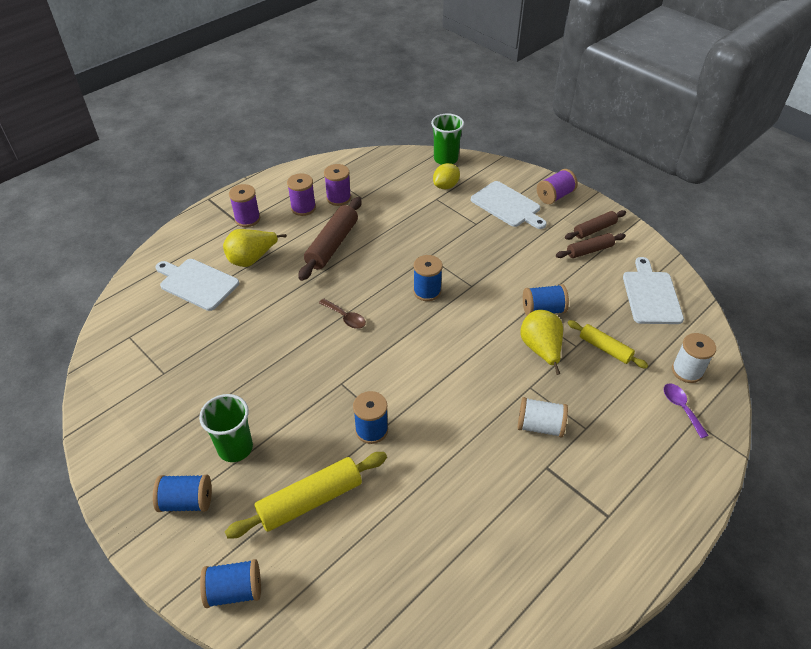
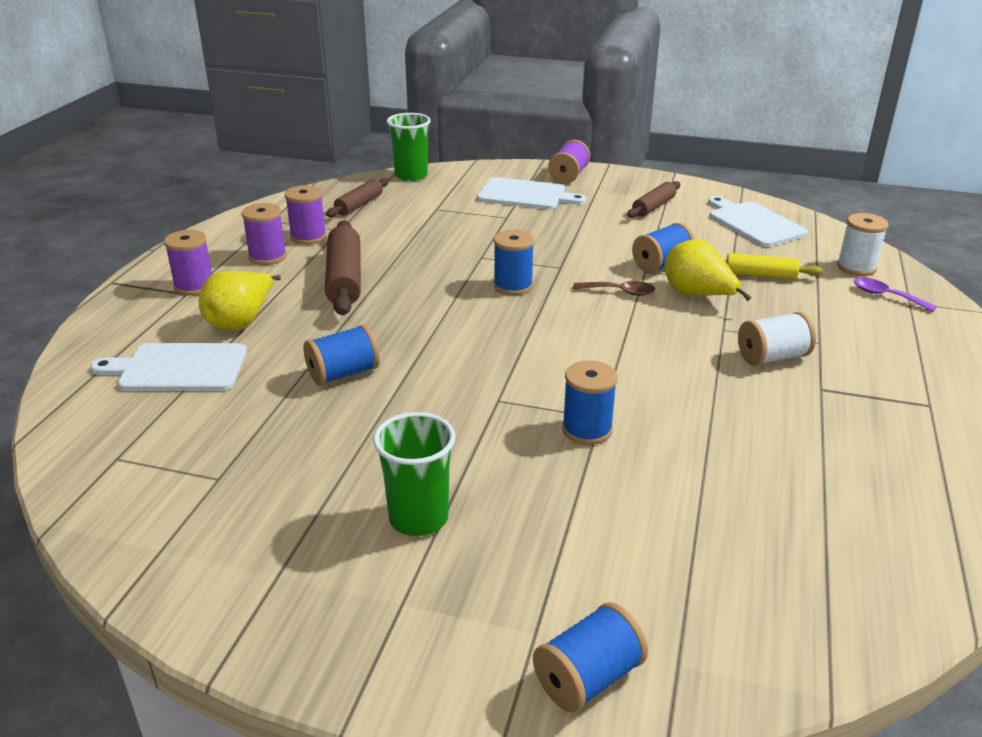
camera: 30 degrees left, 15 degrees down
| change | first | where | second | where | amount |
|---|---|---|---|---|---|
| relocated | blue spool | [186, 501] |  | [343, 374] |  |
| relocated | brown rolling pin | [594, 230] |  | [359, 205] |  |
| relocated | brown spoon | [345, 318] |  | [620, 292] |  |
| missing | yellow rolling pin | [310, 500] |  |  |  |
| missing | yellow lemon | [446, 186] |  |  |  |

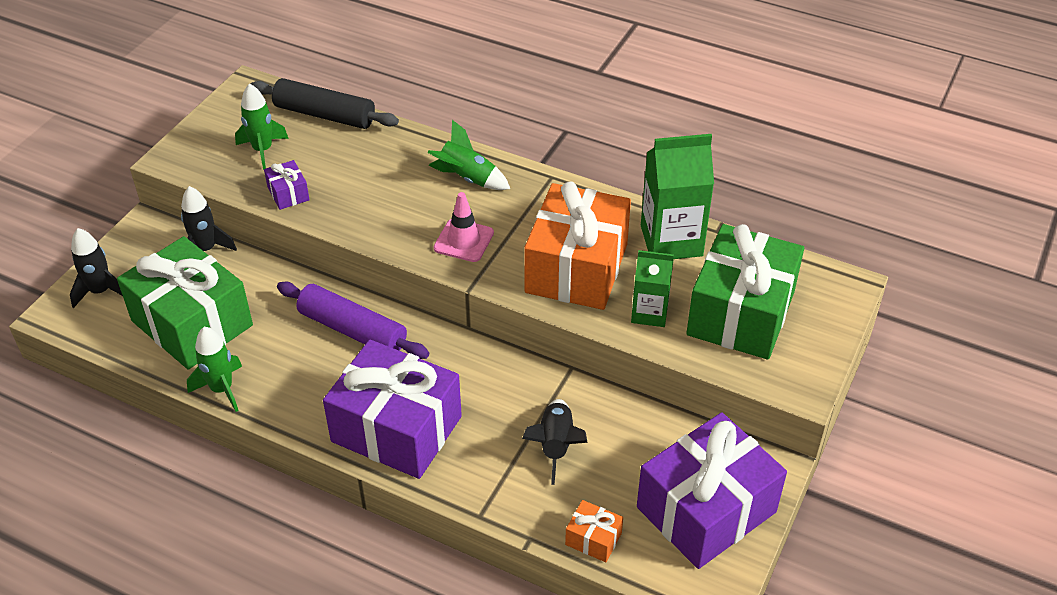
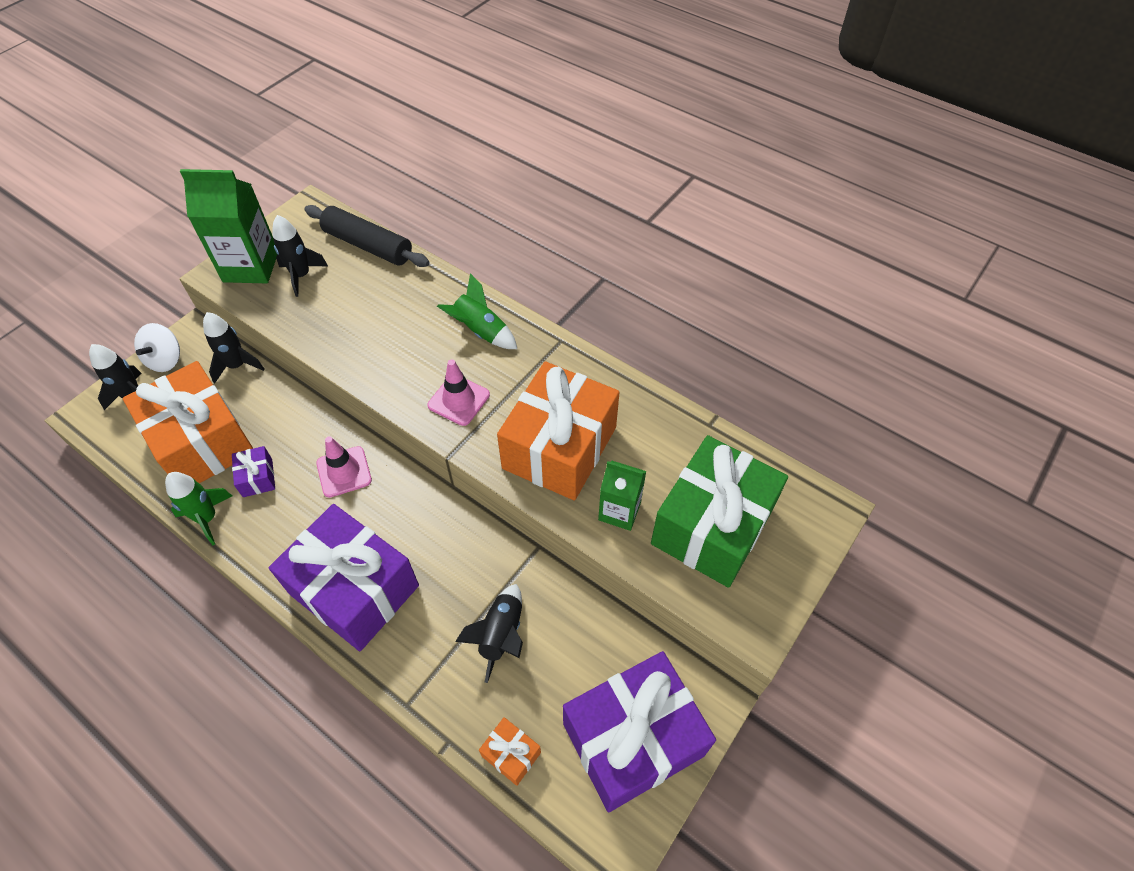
camera: 10 degrees right, 10 degrees up
| change | first | where | second | where | amount |
|---|---|---|---|---|---|
| colour | green gift | [192, 323] | orange gift | [202, 442] |  |
| appeared |  |  | white spinning top | [165, 360] |  |
| relocated | green carton | [671, 240] |  | [251, 266] |  |
| relocated | purple gift | [288, 194] |  | [257, 478] |  |
| colour | green rocket | [263, 150] | black rocket | [301, 276] |  |
| exchanged | purple rolling pin | [353, 330] | pink traffic cone | [344, 472] |  |

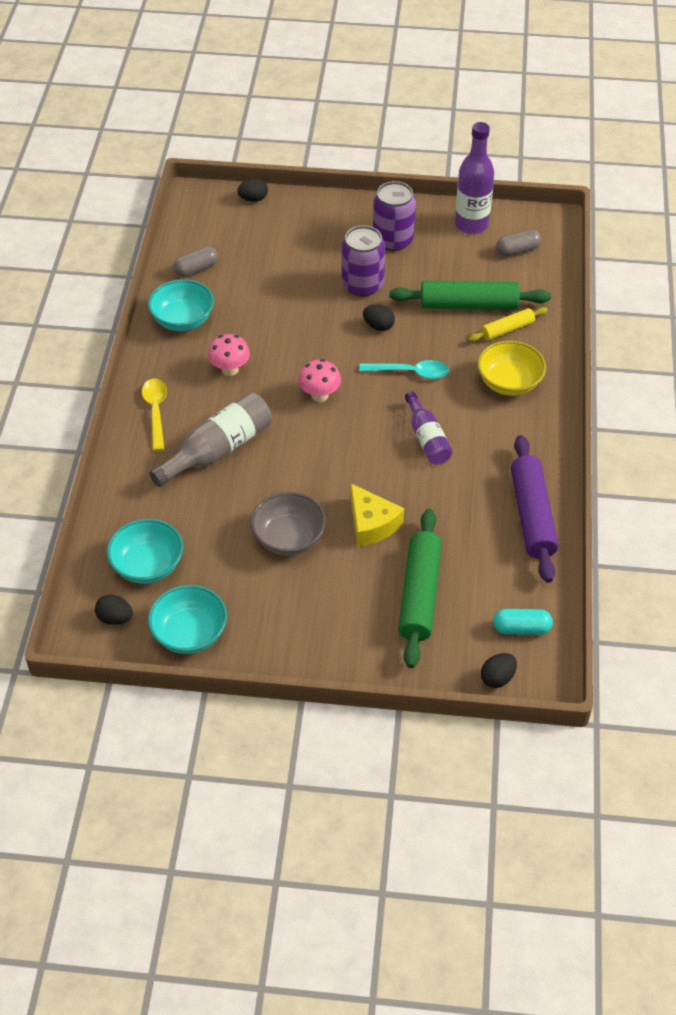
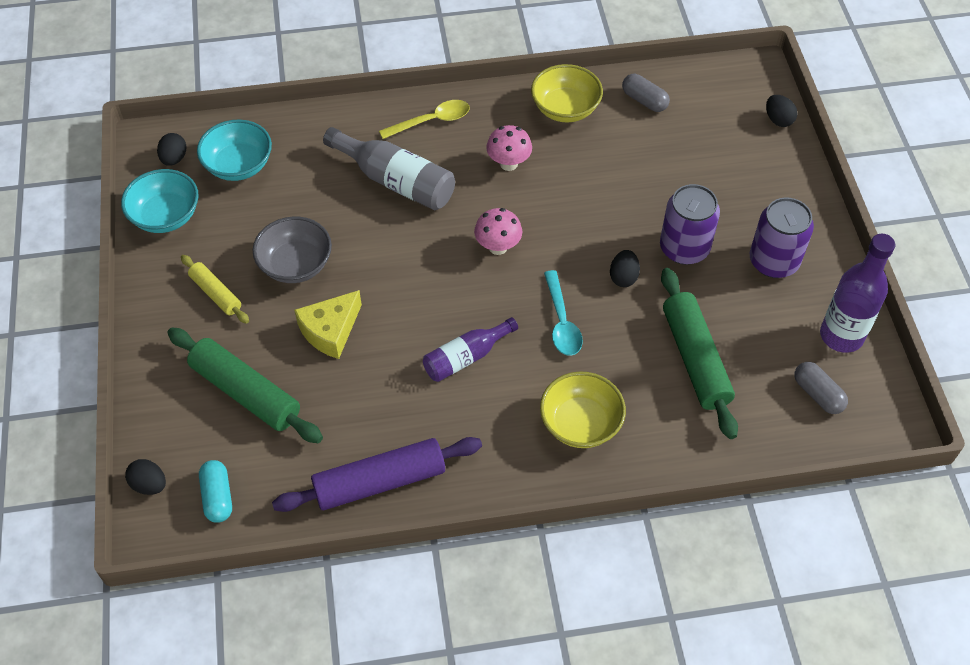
camera: 75 degrees right, 5 degrees up
| change | first | where | second | where | amount |
|---|---|---|---|---|---|
| spun | green rolling pin | [419, 594] |  | [246, 392] | 45 degrees clockwise |
| relocated | yellow rolling pin | [507, 330] |  | [215, 293] |  |
| colour | turquoise bowl | [183, 320] | yellow bowl | [565, 109] |  |

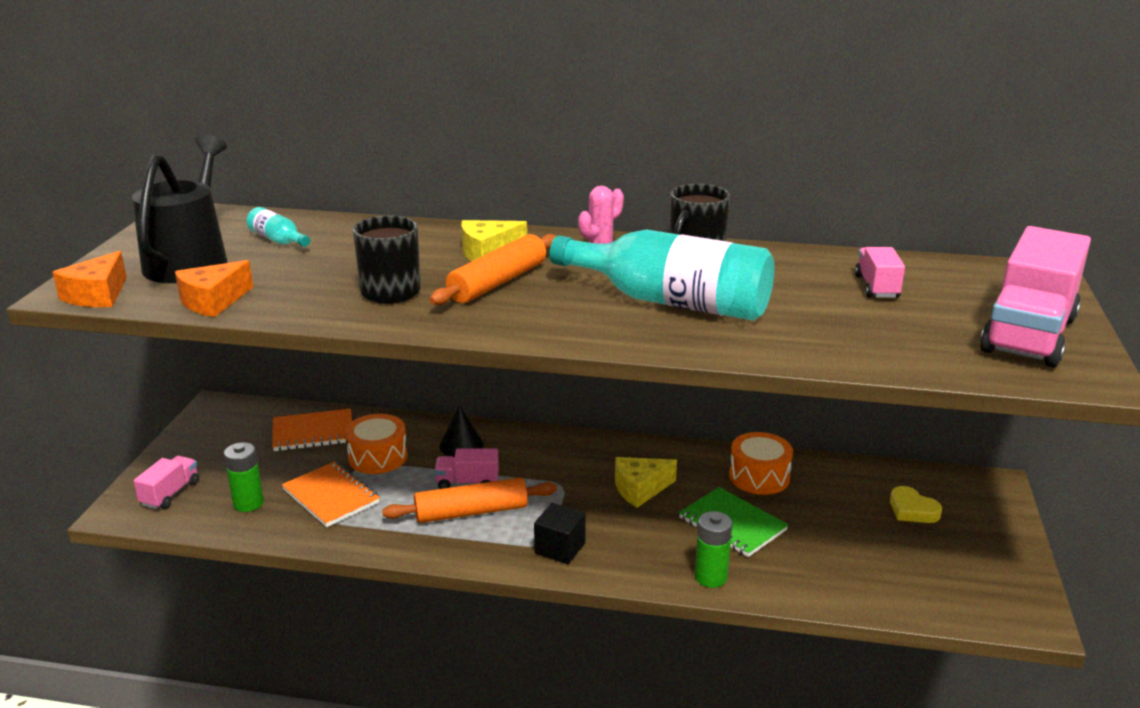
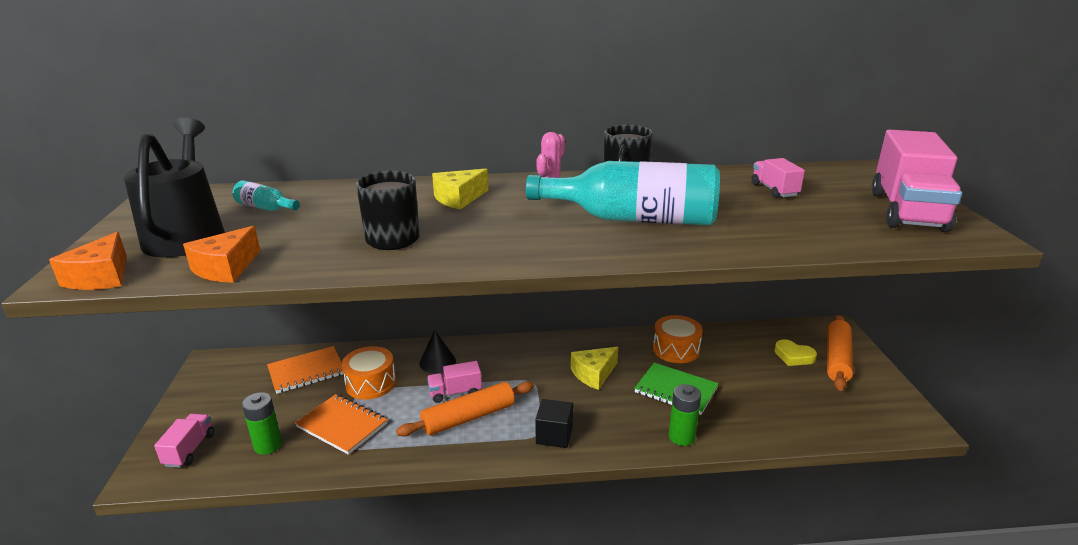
camera: 15 degrees left, 0 degrees up
| change | first | where | second | where | amount |
|---|---|---|---|---|---|
| relocated | orange rolling pin | [498, 282] |  | [837, 359] |  |

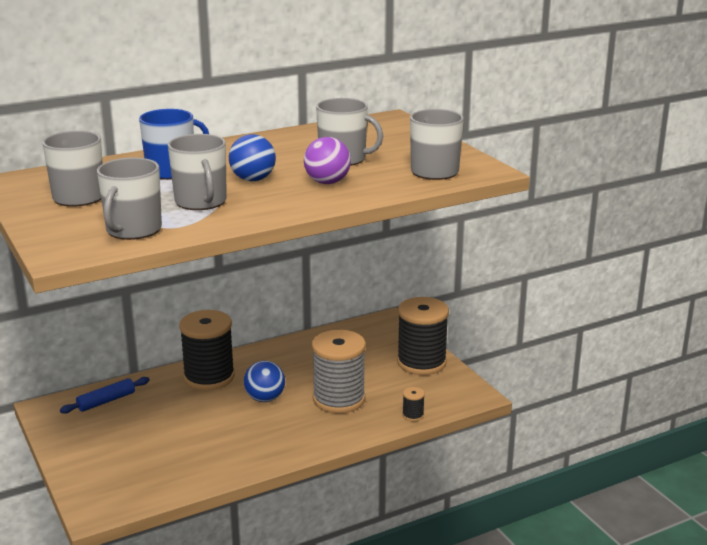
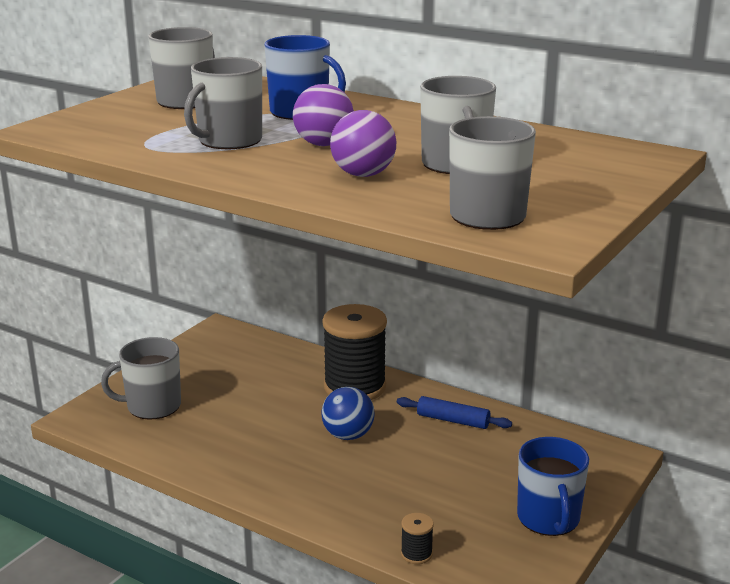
camera: 60 degrees right, 0 degrees up
| change | first | where | second | where | amount |
|---|---|---|---|---|---|
| relocated | grey mug | [133, 230] |  | [152, 406] |  |
| colour | blue ball | [253, 179] | purple ball | [323, 144] |  |
| relocated | blue rolling pin | [106, 401] |  | [453, 420] |  |
| exchanged | black spool | [421, 362] | blue mug | [548, 519] |  |
| missing | grey spool | [339, 399] |  |  |  |

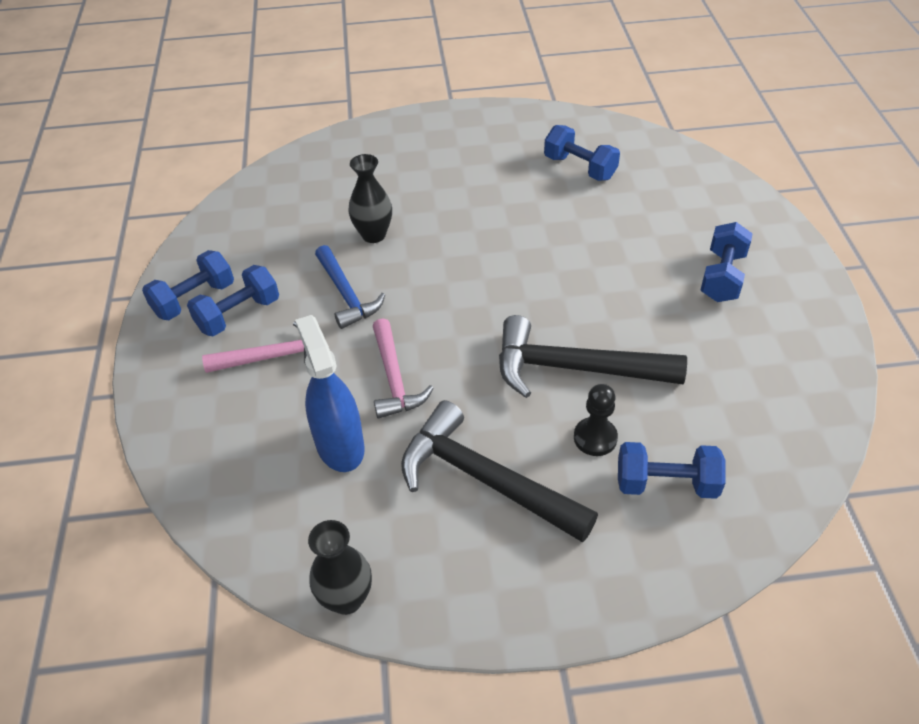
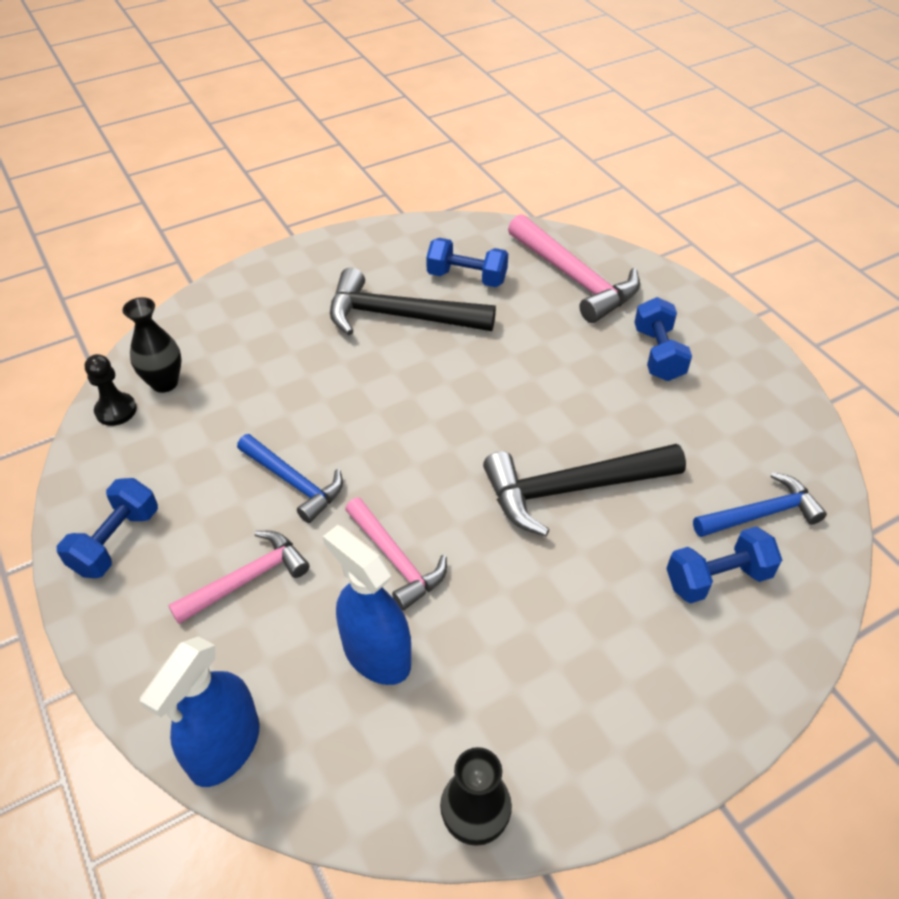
camera: 25 degrees left, 0 degrees up
| change | first | where | second | where | amount |
|---|---|---|---|---|---|
| relocated | black pawn | [595, 438] |  | [116, 410] |  |
| relocated | black vase | [373, 235] |  | [164, 383] |  |
| appeared |  |  | blue spray bottle | [225, 747] |  |
| relocated | black hammer | [485, 479] |  | [399, 316] |  |
| appeared |  |  | pink hammer | [574, 278] |  |
| appeared |  |  | blue hammer | [761, 514] |  |
| missing | blue dumbbell | [238, 314] |  |  |  |

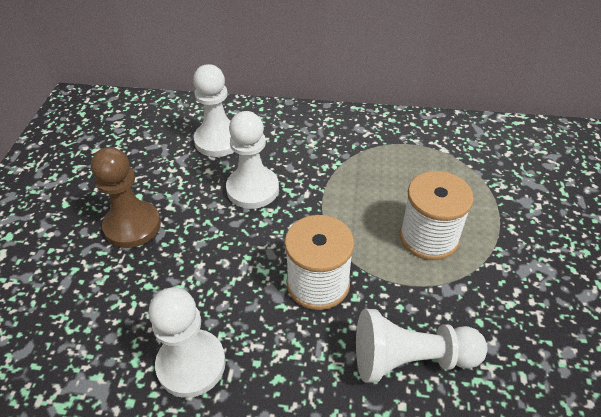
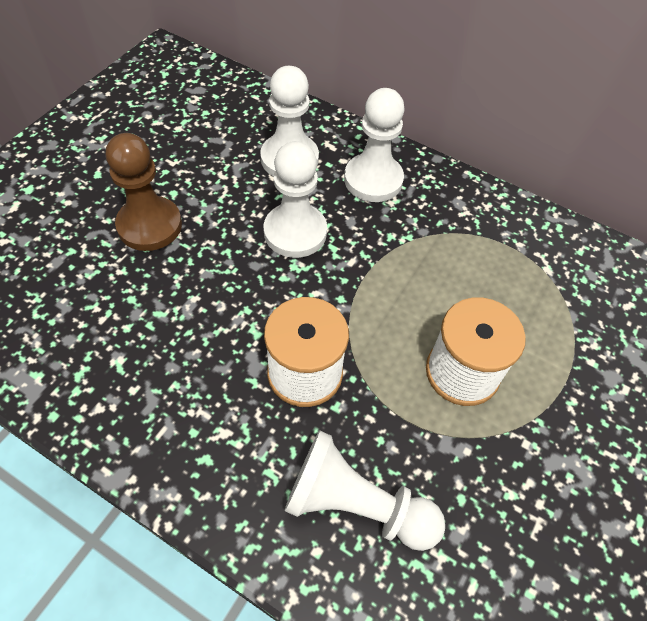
camera: 20 degrees right, 10 degrees up
| change | first | where | second | where | amount |
|---|---|---|---|---|---|
| relocated | white pawn | [191, 364] |  | [373, 180] |  |

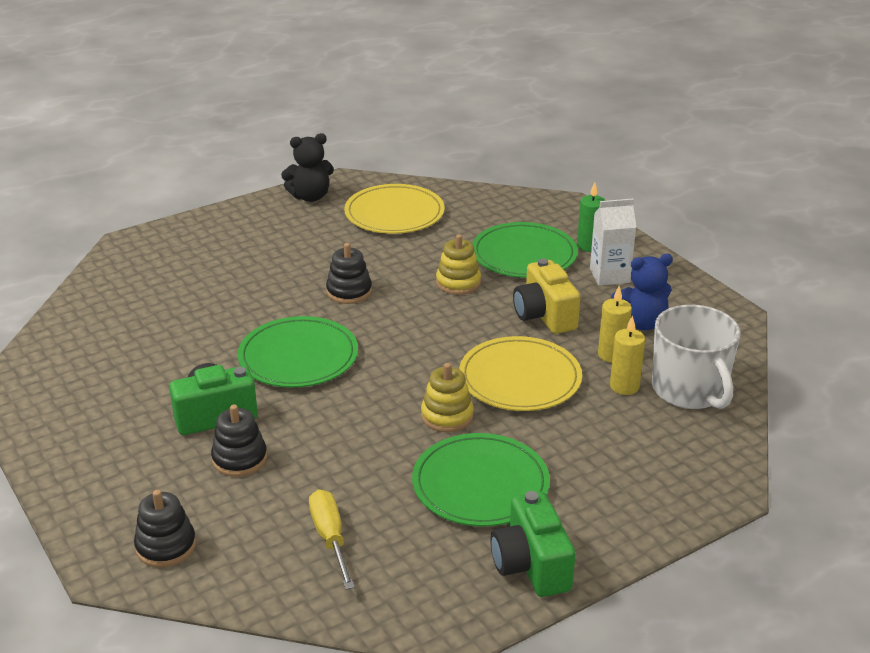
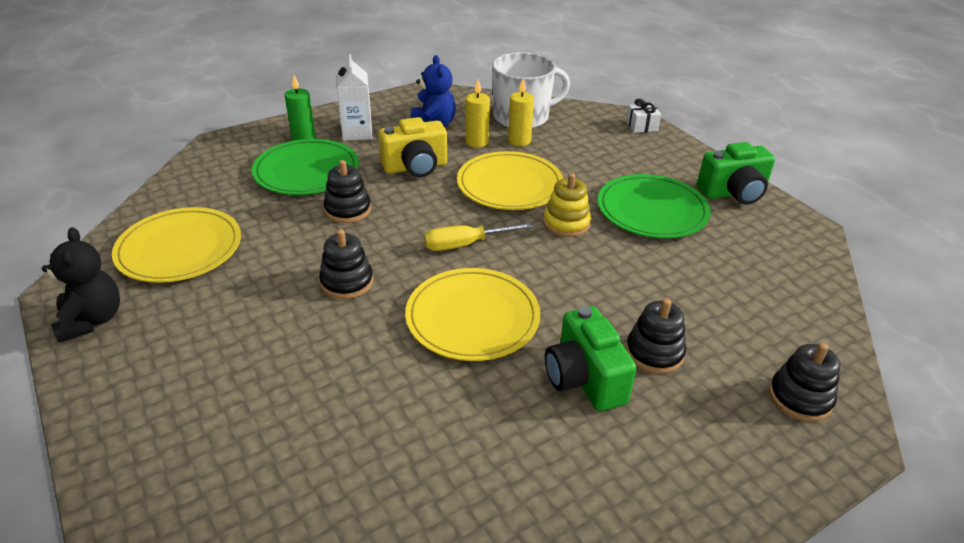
camera: 90 degrees left, 5 degrees up
| change | first | where | second | where | amount |
|---|---|---|---|---|---|
| colour | yellow stacking toy | [458, 283] | black stacking toy | [348, 210] |  |
| colour | green plate | [298, 356] | yellow plate | [472, 317] |  |
| relocated | yellow screwdriver | [330, 538] |  | [465, 245] |  |
| appeared |  |  | white gift | [641, 126] |  |

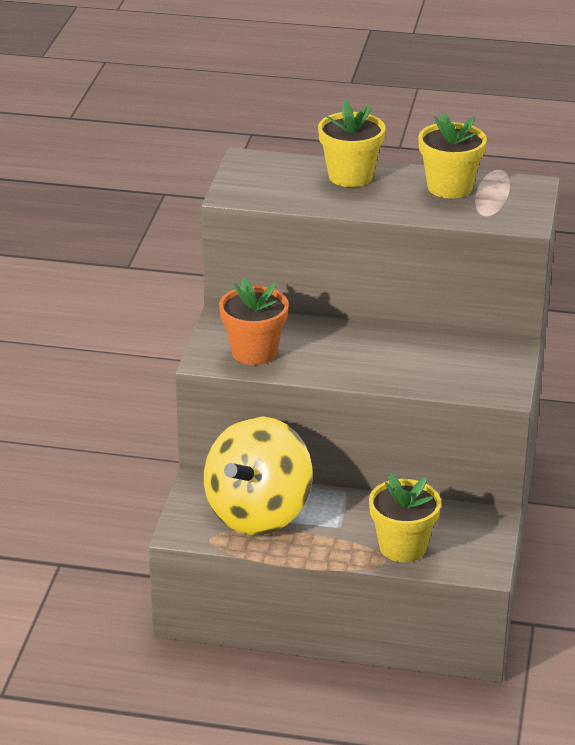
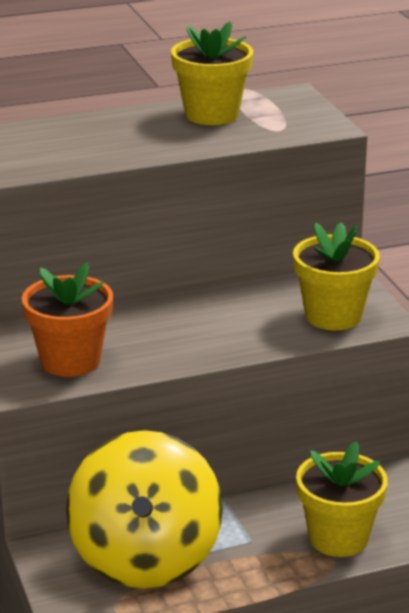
camera: 30 degrees left, 5 degrees down
| change | first | where | second | where | amount |
|---|---|---|---|---|---|
| relocated | yellow flower pot | [350, 176] |  | [333, 316] |  |

